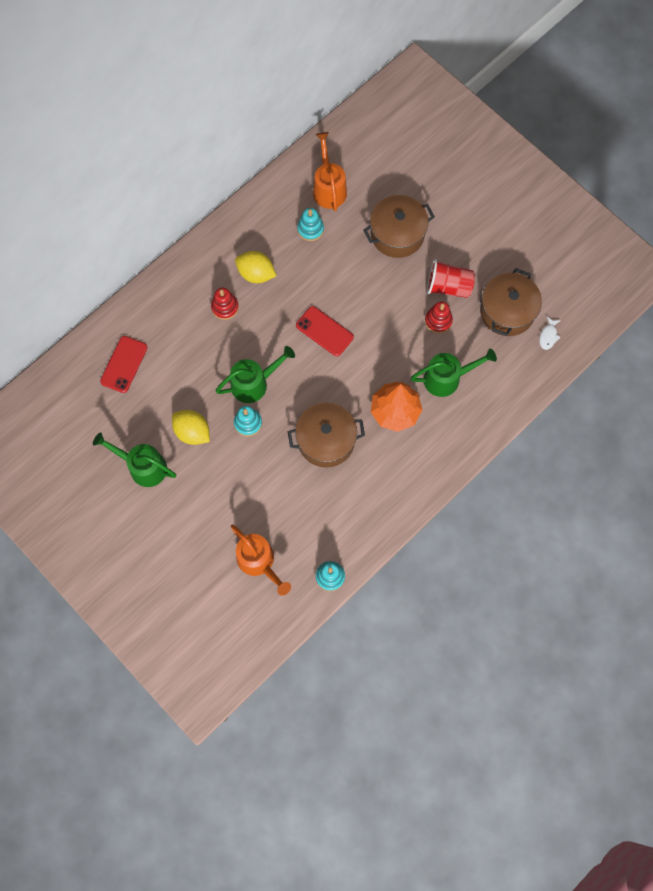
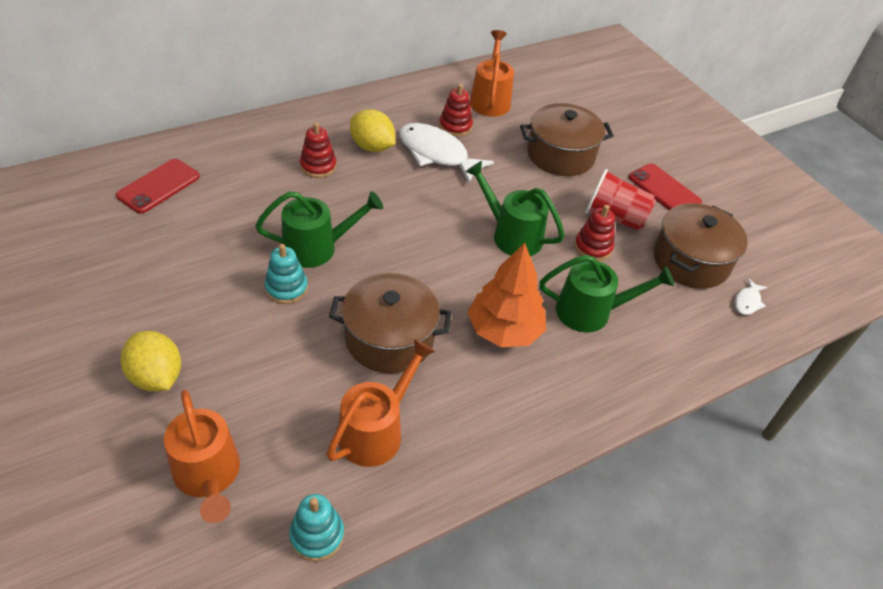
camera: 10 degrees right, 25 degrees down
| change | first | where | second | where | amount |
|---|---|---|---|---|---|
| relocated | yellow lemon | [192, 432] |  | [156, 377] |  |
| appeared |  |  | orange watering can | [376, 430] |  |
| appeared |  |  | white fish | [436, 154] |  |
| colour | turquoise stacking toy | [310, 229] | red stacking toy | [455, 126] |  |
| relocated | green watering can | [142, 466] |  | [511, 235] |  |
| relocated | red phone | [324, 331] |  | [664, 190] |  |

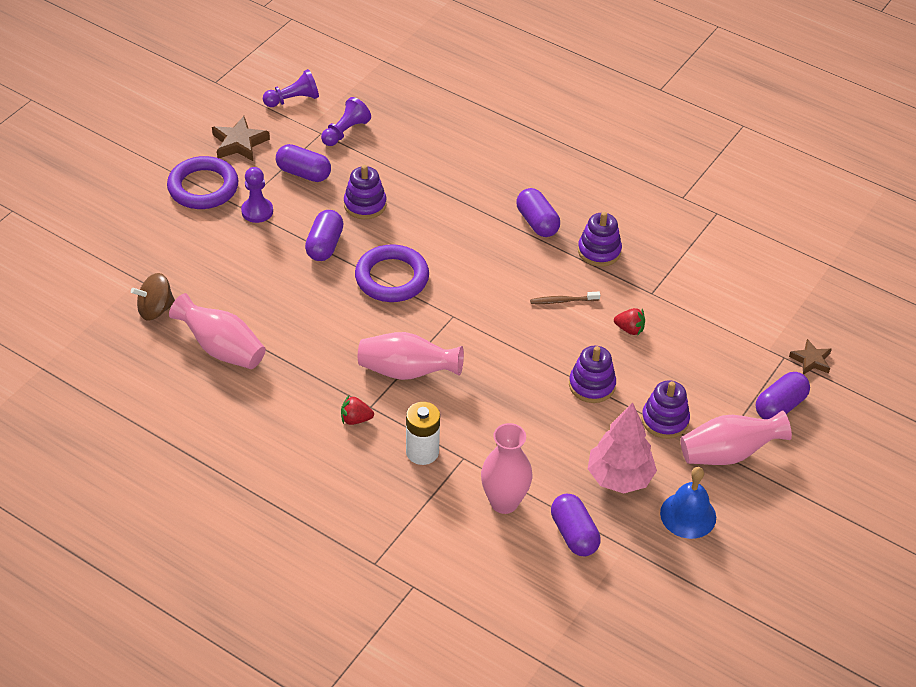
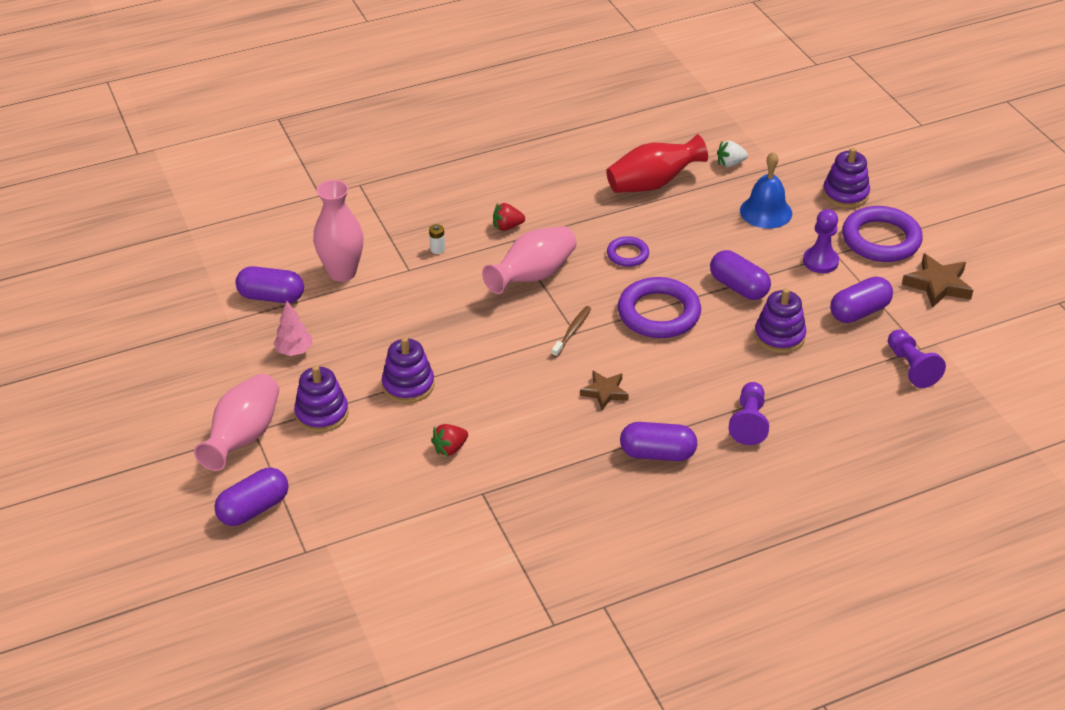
camera: 125 degrees right, 5 degrees down
| change | first | where | second | where | amount |
|---|---|---|---|---|---|
| spun | purple capsule | [780, 406] |  | [254, 508] | 60 degrees clockwise |
| size | pink tree | [619, 478] |  | [294, 351] | x0.55 |
| size | white battery | [422, 452] |  | [437, 249] | x0.45 |
| spun | red strawberry | [355, 419] |  | [507, 227] | 135 degrees counterclockwise |
| relocated | brown toothbrush | [562, 301] |  | [572, 331] |  |
| relocated | brown star | [811, 360] |  | [604, 392] |  |
| colour | pink vase | [222, 349] | red vase | [653, 184] |  |
| appeared |  |  | purple ring | [627, 254] |  |
| exchanged | brown spinning top | [155, 309] | white strawberry | [730, 164] |  |
| relocated | purple pawn | [293, 100] |  | [749, 422] |  |
| relocated | blue bell | [688, 515] |  | [766, 212] |  |
| relocated | purple stacking toy | [599, 251] |  | [845, 194] |  |

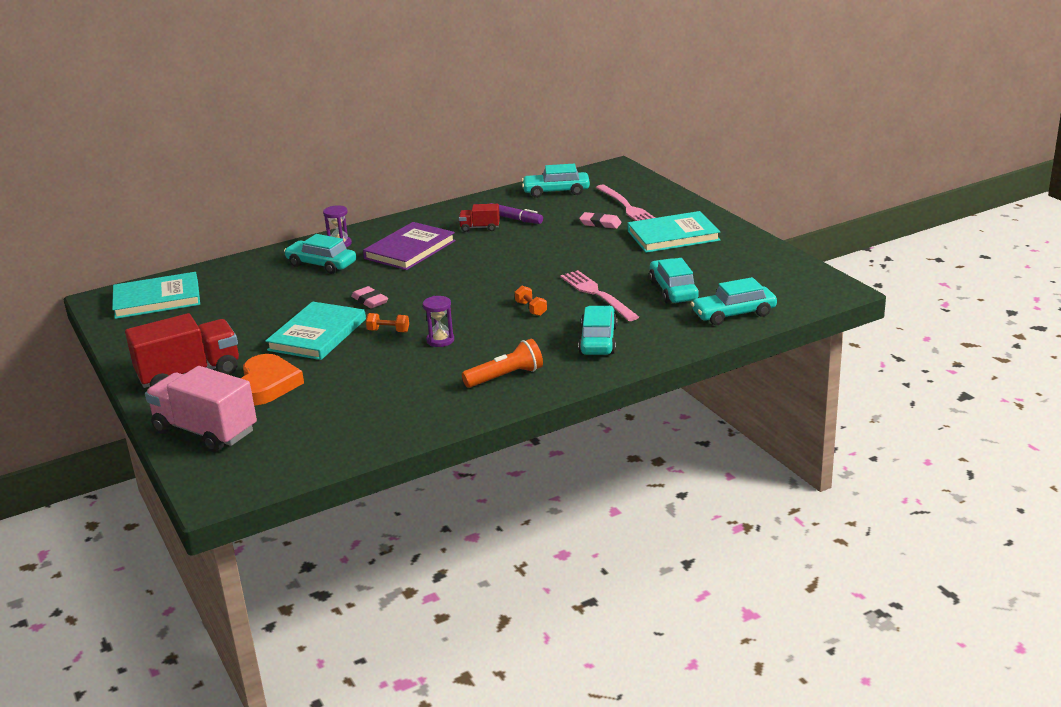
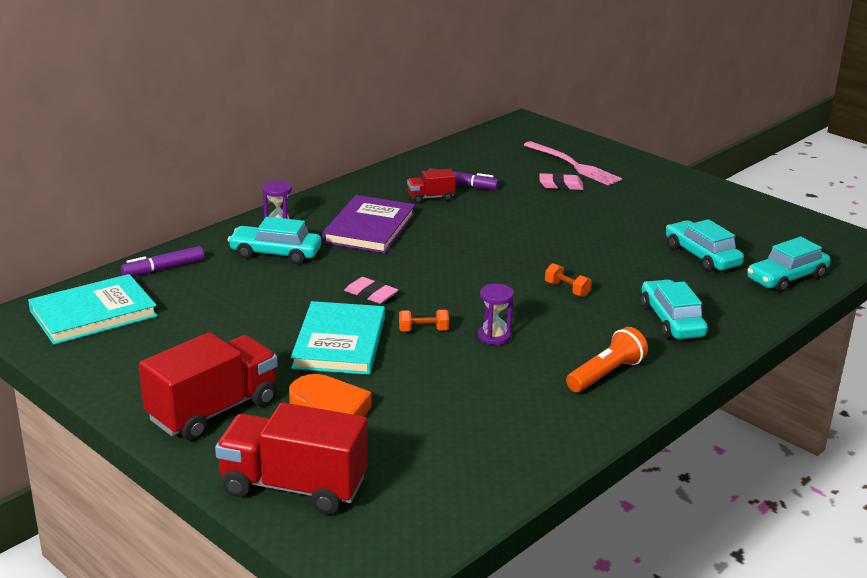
camera: 20 degrees left, 0 degrees up
| change | first | where | second | where | amount |
|---|---|---|---|---|---|
| appeared |  |  | purple marker | [163, 268] |  |
| colour | pink truck | [205, 431] | red truck | [293, 487] |  |
| missing | turquoise car | [556, 191] |  |  |  |
| missing | pink fork | [597, 294] |  |  |  |
| missing | turquoise book | [673, 236] |  |  |  |

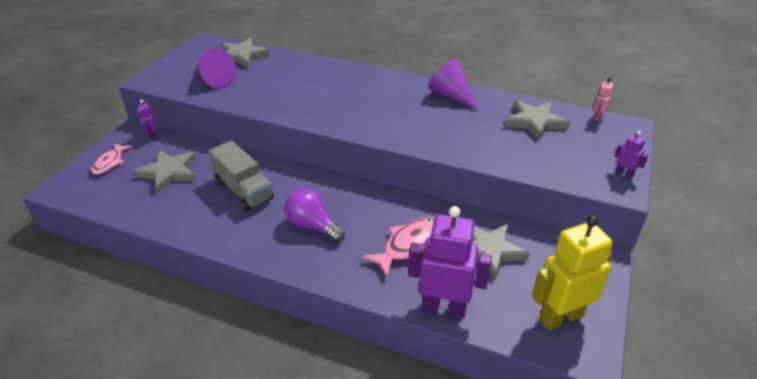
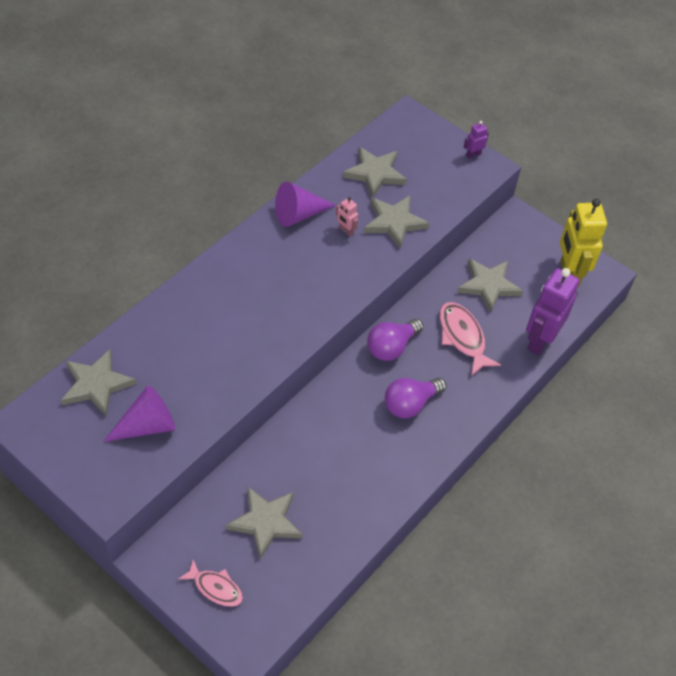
camera: 75 degrees left, 15 degrees up
| change | first | where | second | where | amount |
|---|---|---|---|---|---|
| relocated | pink robot | [597, 118] |  | [346, 231] |  |
| appeared |  |  | grey star | [394, 222] |  |
| appeared |  |  | purple light bulb | [391, 347] |  |
| missing | purple robot | [152, 136] |  |  |  |
| missing | grey truck | [244, 190] |  |  |  |

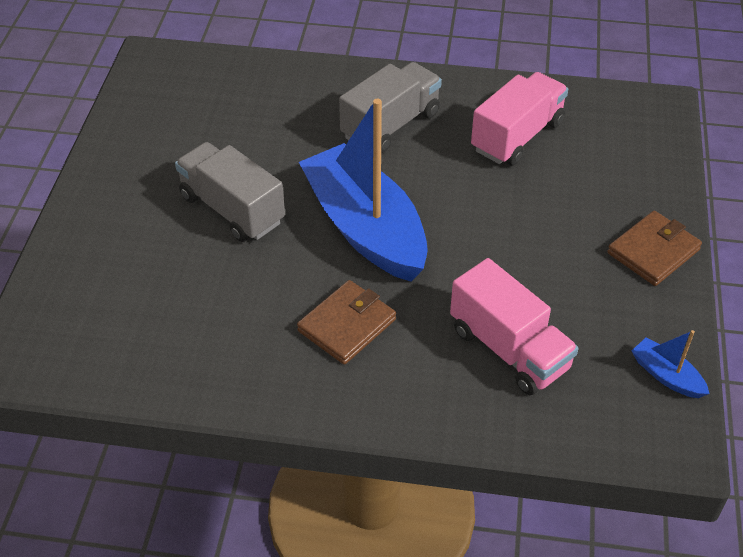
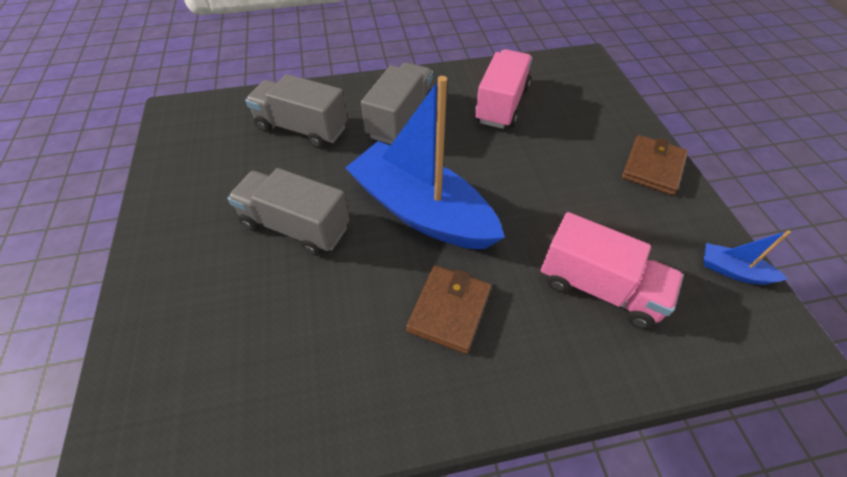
camera: 20 degrees left, 5 degrees up
| change | first | where | second | where | amount |
|---|---|---|---|---|---|
| appeared |  |  | grey truck | [302, 128] |  |

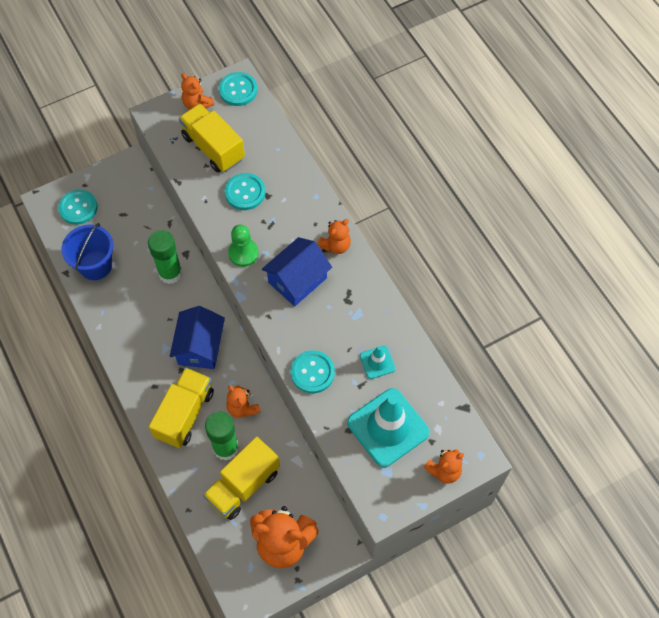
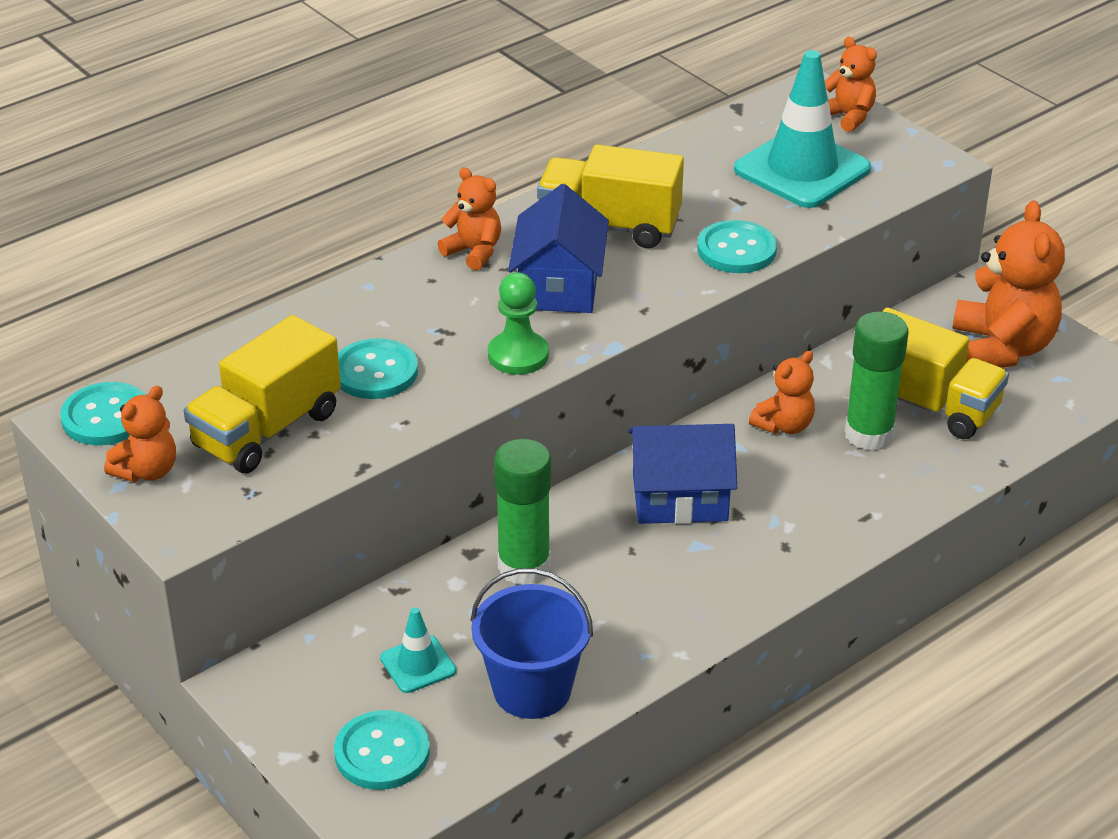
camera: 100 degrees left, 25 degrees down
| change | first | where | second | where | amount |
|---|---|---|---|---|---|
| relocated | turquoise traffic cone | [377, 362] |  | [418, 664] |  |
| spun | blue house | [297, 280] |  | [559, 286] | 60 degrees clockwise |
| relocated | yellow truck | [184, 414] |  | [609, 226] |  |

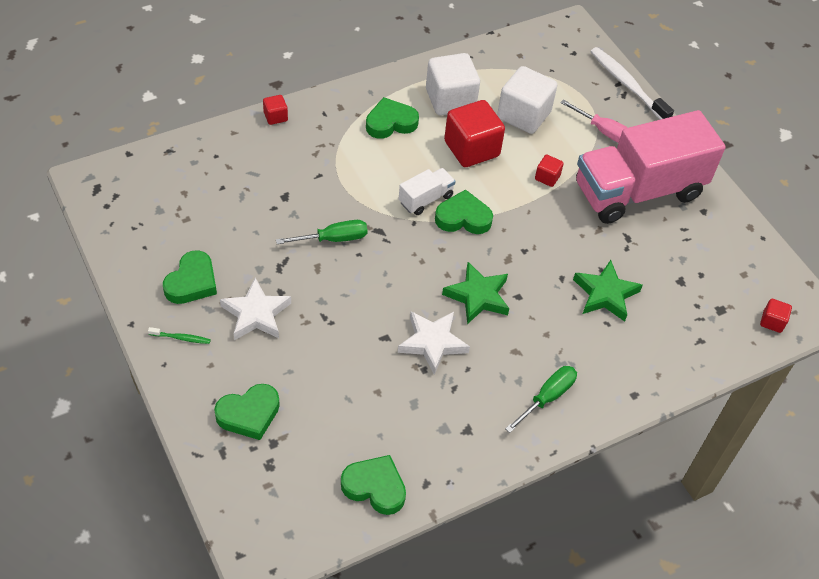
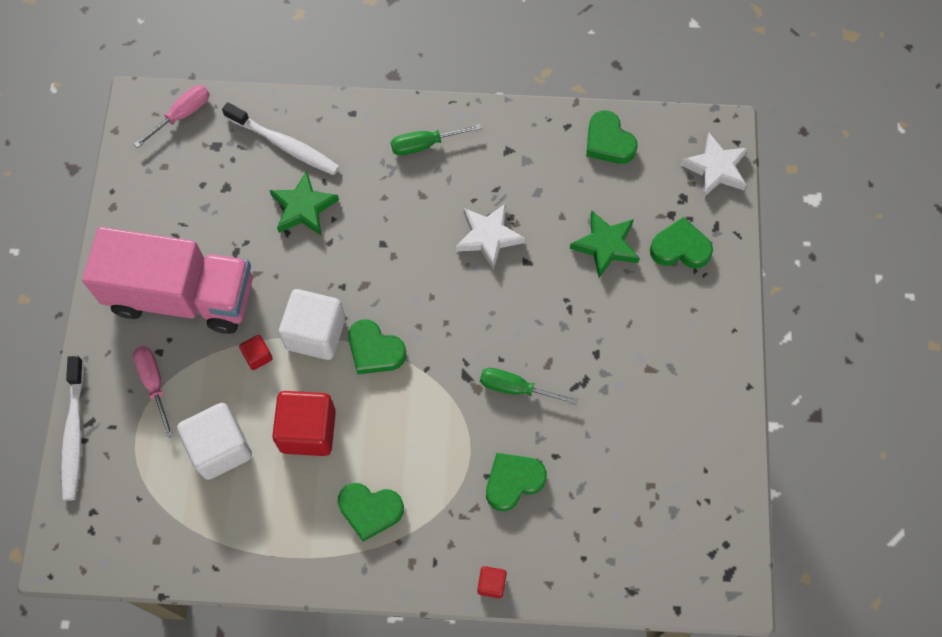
camera: 145 degrees left, 15 degrees up
| change | first | where | second | where | amount |
|---|---|---|---|---|---|
| exchanged | red cube | [772, 322] | pink screwdriver | [183, 114] |  |
| appeared |  |  | white toothbrush | [284, 144] |  |
| relocated | white cube | [450, 100] |  | [315, 333] |  |
| relocated | green heart | [192, 282] |  | [513, 482] |  |
| relocated | green star | [478, 296] |  | [605, 245] |  |
| relocated | white star | [256, 314] |  | [715, 168] |  |
| missing | green toothbrush | [181, 338] |  |  |  |
| missing | white truck | [426, 199] |  |  |  |

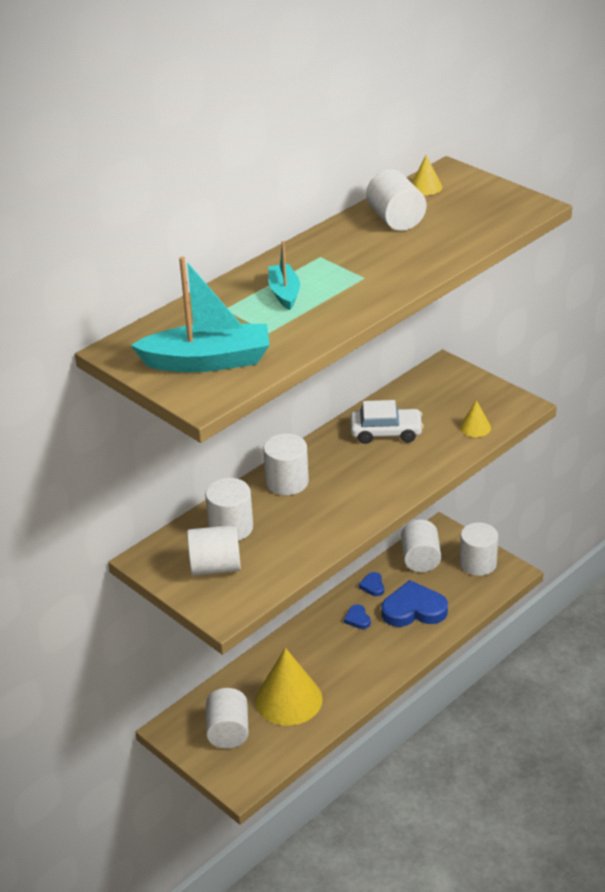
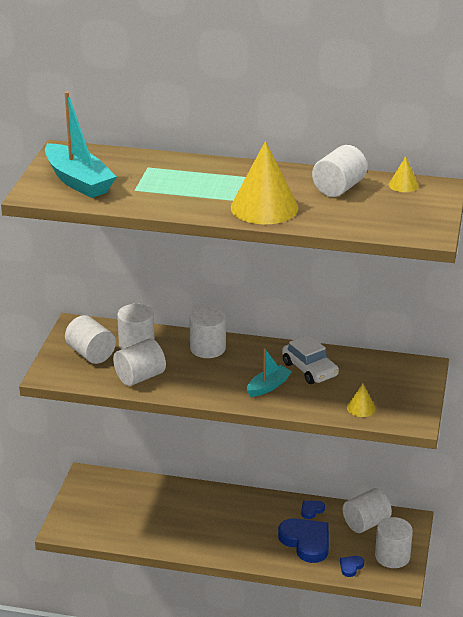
camera: 55 degrees right, 5 degrees down
| change | first | where | second | where | amount |
|---|---|---|---|---|---|
| relocated | white cylinder | [228, 732] |  | [140, 377] |  |
| relocated | yellow cone | [288, 699] |  | [264, 207] |  |
| relocated | turquoise boat | [284, 293] |  | [268, 386] |  |
| relocated | blue heart | [357, 619] |  | [351, 567] |  |

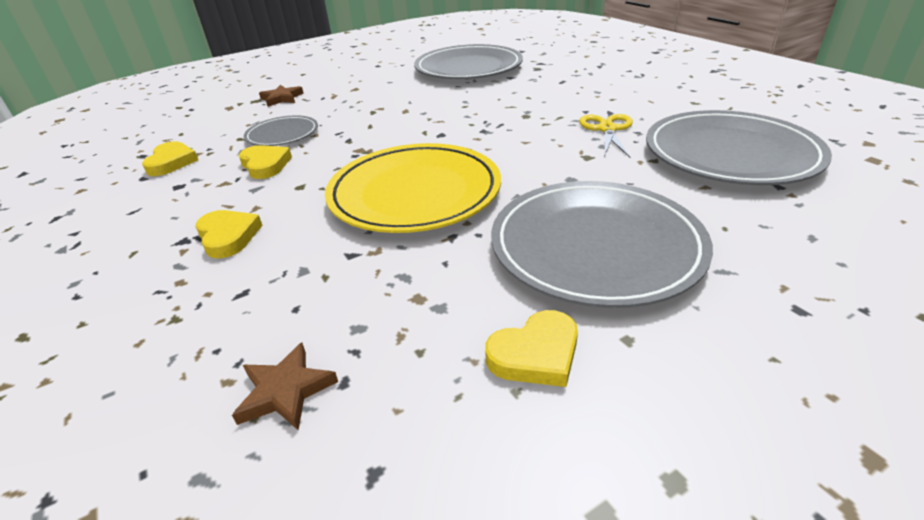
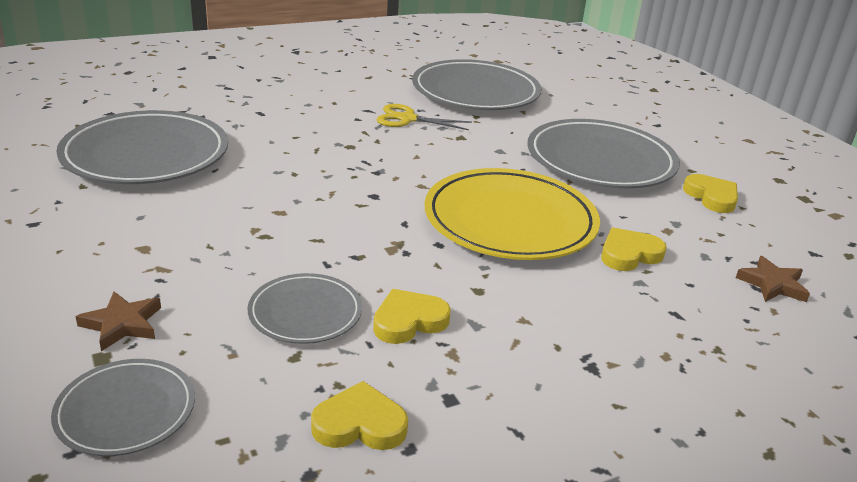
camera: 90 degrees left, 5 degrees down
| change | first | where | second | where | amount |
|---|---|---|---|---|---|
| appeared |  |  | grey plate | [126, 411] |  |
| relocated | yellow heart | [228, 237] |  | [629, 254] |  |

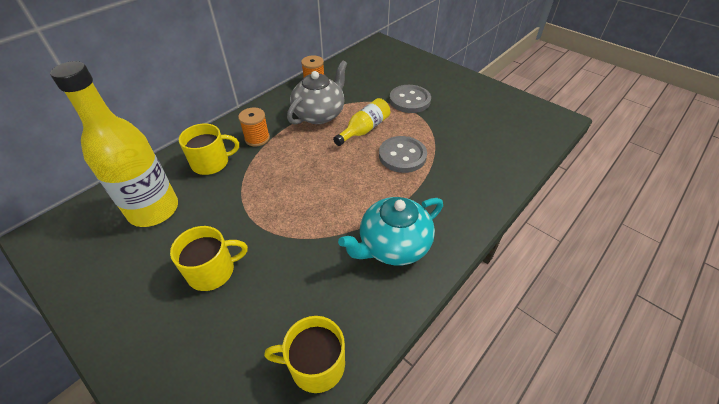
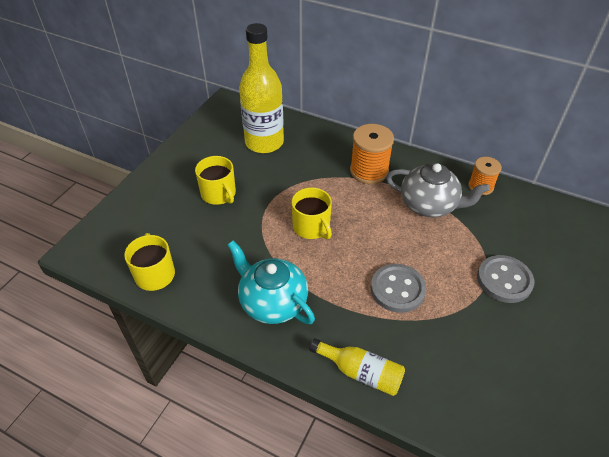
camera: 75 degrees right, 0 degrees up
| change | first | where | second | where | amount |
|---|---|---|---|---|---|
| relocated | yellow mug | [211, 163] |  | [312, 227] |  |
| relocated | yellow bottle | [364, 129] |  | [361, 372] |  |
| size | orange spool | [257, 138] |  | [369, 171] | x1.58 |

